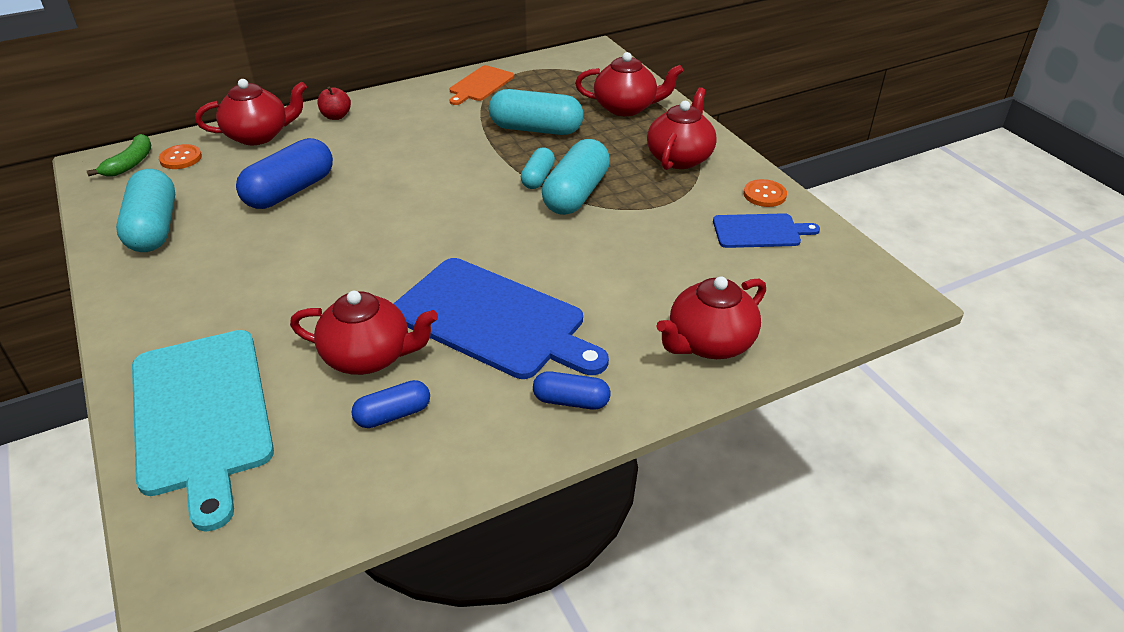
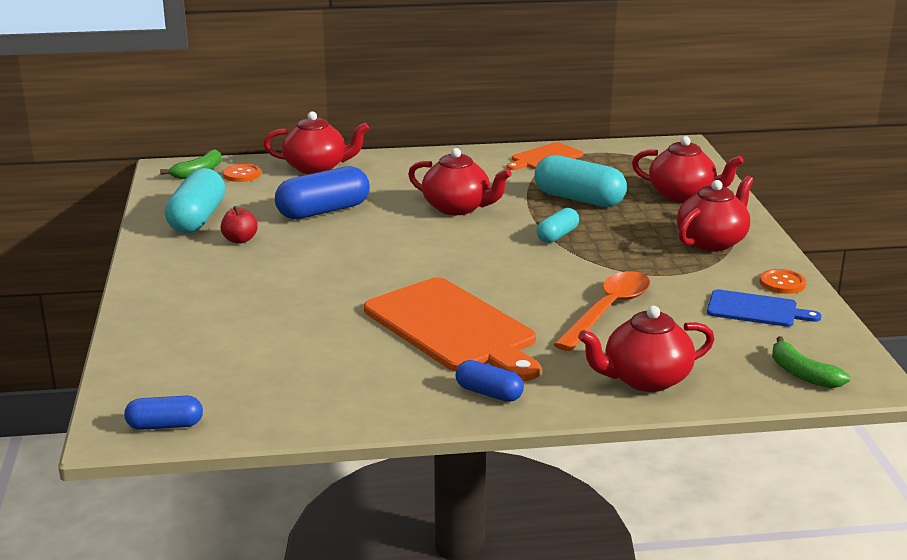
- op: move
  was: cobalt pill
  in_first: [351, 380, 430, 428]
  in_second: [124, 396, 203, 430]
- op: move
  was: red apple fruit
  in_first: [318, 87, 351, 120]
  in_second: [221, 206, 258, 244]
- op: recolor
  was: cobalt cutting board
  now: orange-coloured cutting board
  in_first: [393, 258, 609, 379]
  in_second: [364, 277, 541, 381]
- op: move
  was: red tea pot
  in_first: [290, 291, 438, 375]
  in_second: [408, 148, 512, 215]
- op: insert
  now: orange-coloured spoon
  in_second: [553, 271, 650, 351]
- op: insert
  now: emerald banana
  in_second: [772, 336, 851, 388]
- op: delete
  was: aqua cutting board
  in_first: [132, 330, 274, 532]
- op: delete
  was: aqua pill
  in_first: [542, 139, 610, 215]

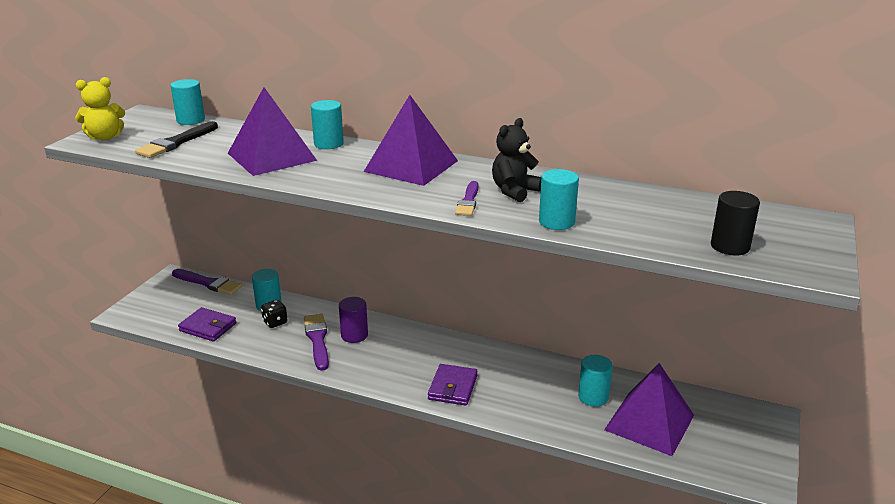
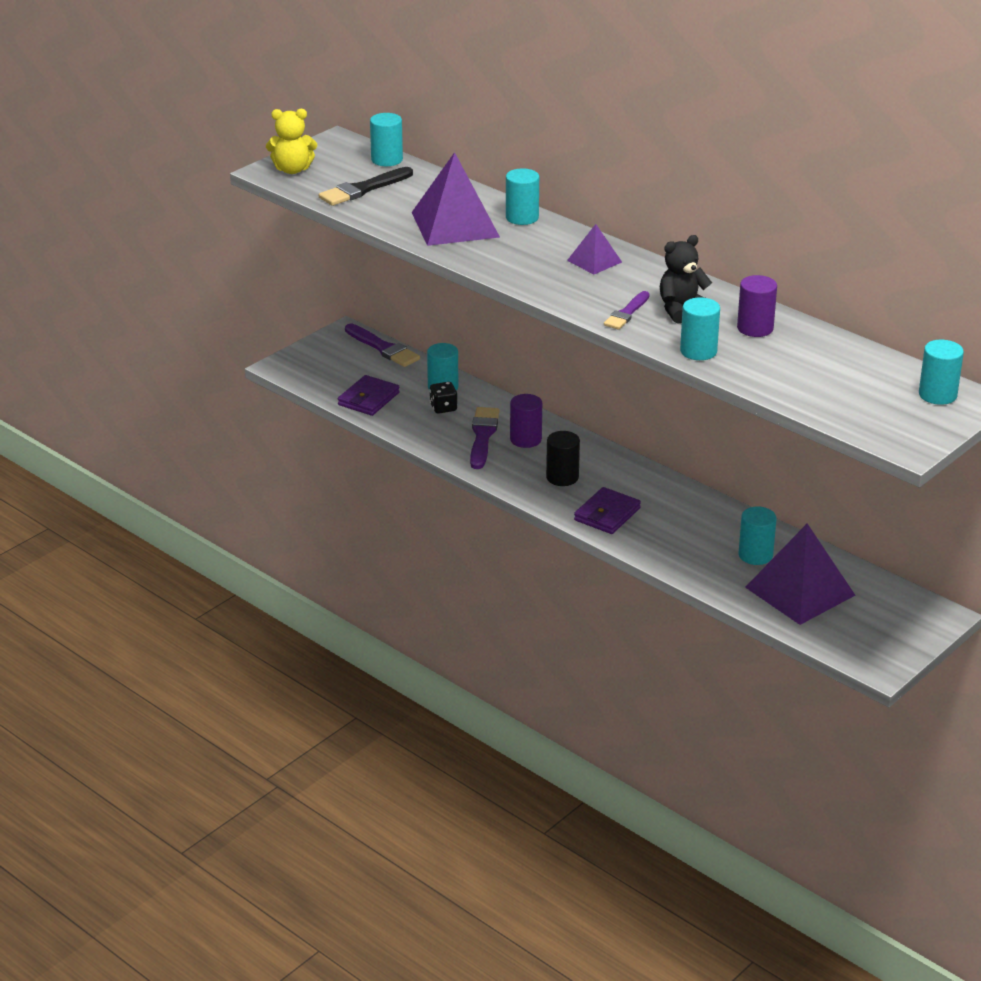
- op: rotate
  was: purple wallet
  in_first: [178, 307, 236, 342]
  in_second: [338, 375, 400, 416]
  clockwise: 75
- op: move
  was: jet-black solid cylinder
  in_first: [711, 191, 760, 256]
  in_second: [546, 431, 580, 486]
- op: resize
  was: purple pyramid
  in_first: [364, 95, 458, 186]
  in_second: [567, 224, 622, 275]
  ratio: 0.51
- op: insert
  now: purple solid cylinder
  in_second: [737, 275, 777, 337]
- op: insert
  now: aqua solid cylinder
  in_second: [919, 340, 964, 405]

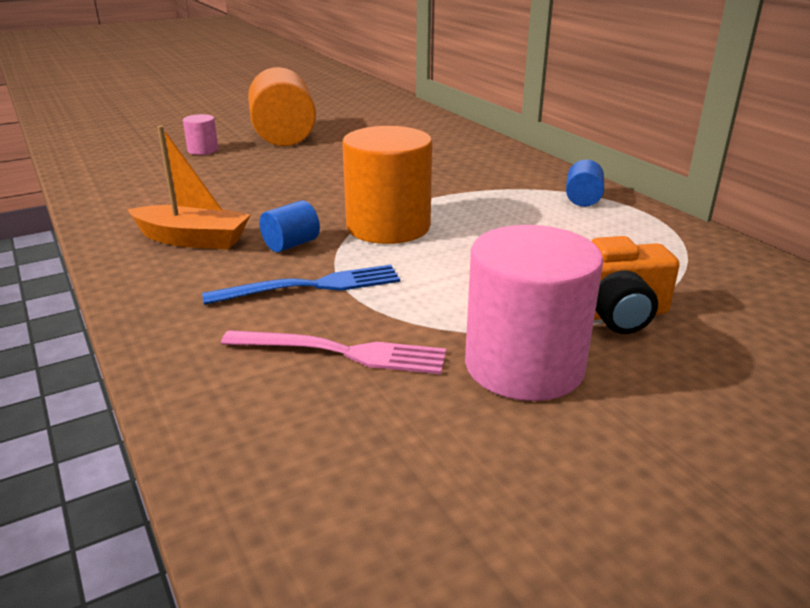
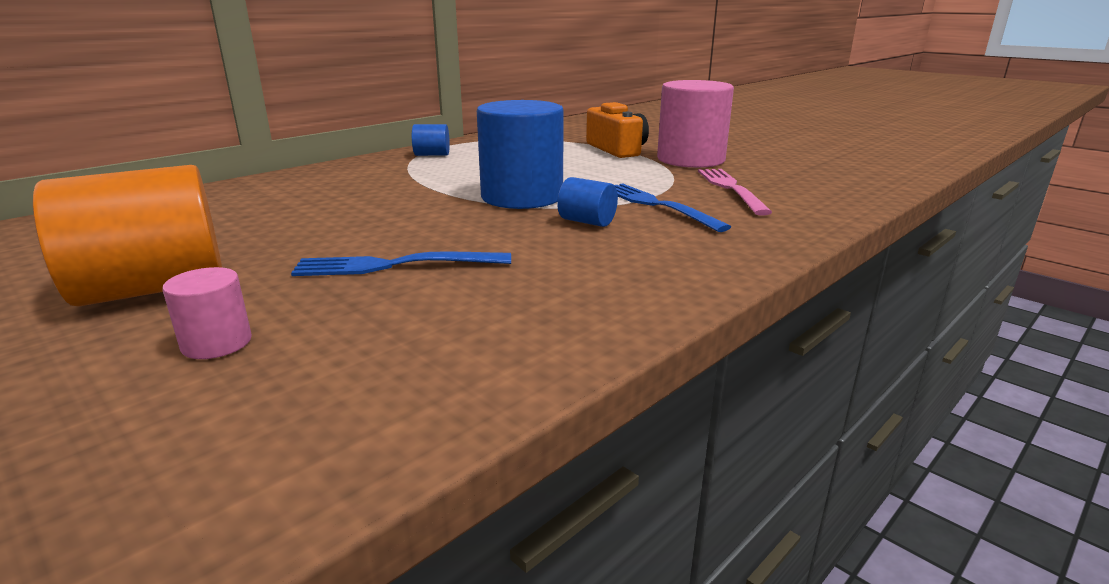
- op: insert
  now: cobalt dinner fork
  in_second: [291, 251, 511, 276]
- op: recolor
  was: orange-coloured solid cylinder
  now: cobalt solid cylinder
  in_first: [342, 126, 432, 244]
  in_second: [477, 100, 564, 209]
- op: delete
  was: orange-coloured sailboat
  in_first: [127, 126, 250, 250]

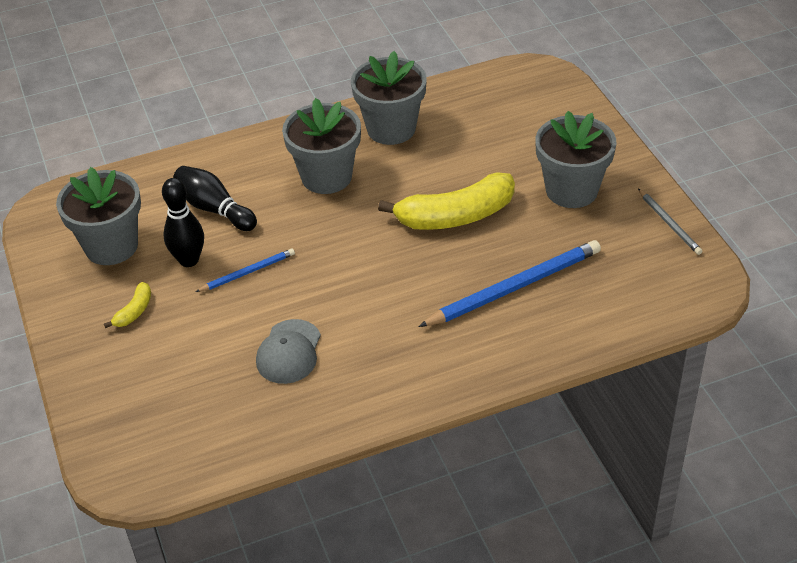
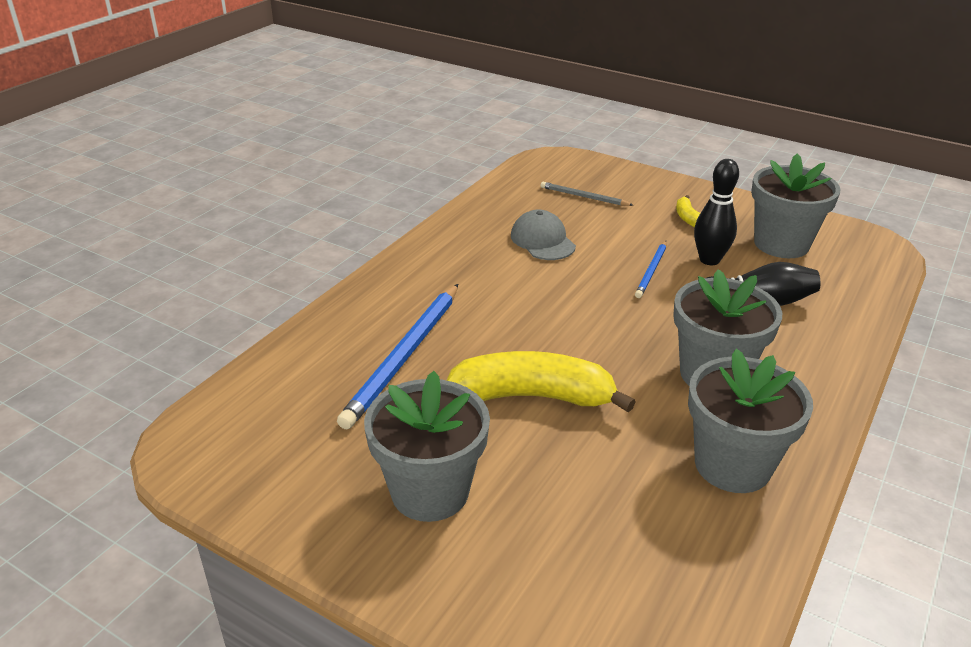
- op: rotate
  was: yellow banana
  in_first: [378, 172, 515, 230]
  in_second: [446, 351, 635, 412]
  clockwise: 60
- op: move
  was: gray lead pencil
  in_first: [638, 189, 702, 255]
  in_second: [541, 182, 633, 206]

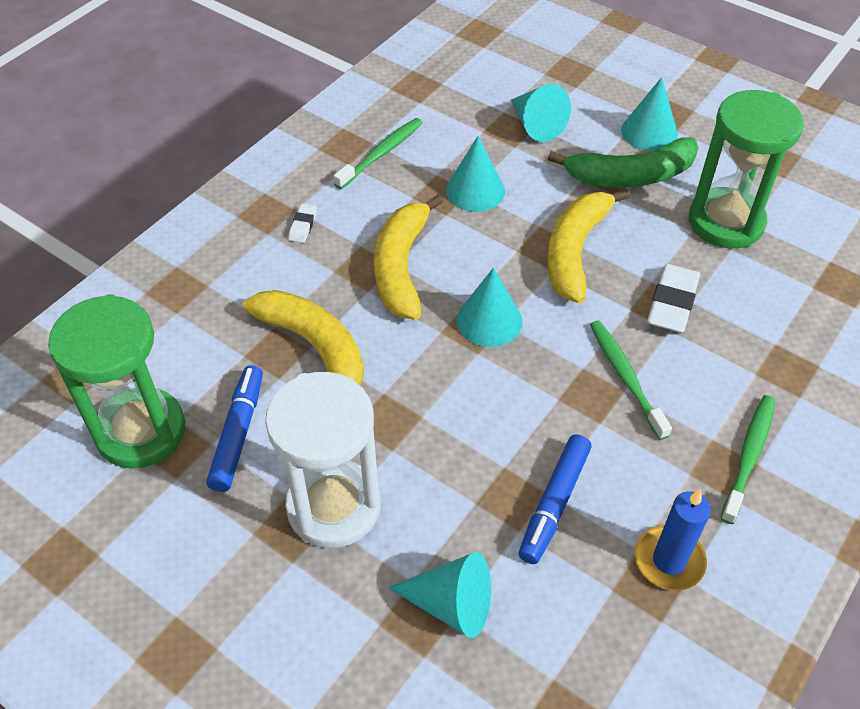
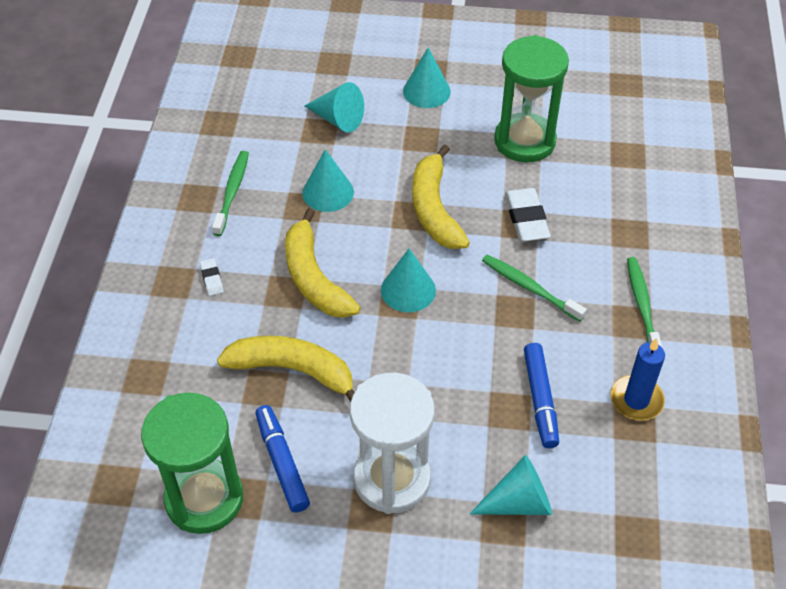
- op: delete
  was: emerald banana
  in_first: [548, 137, 698, 187]

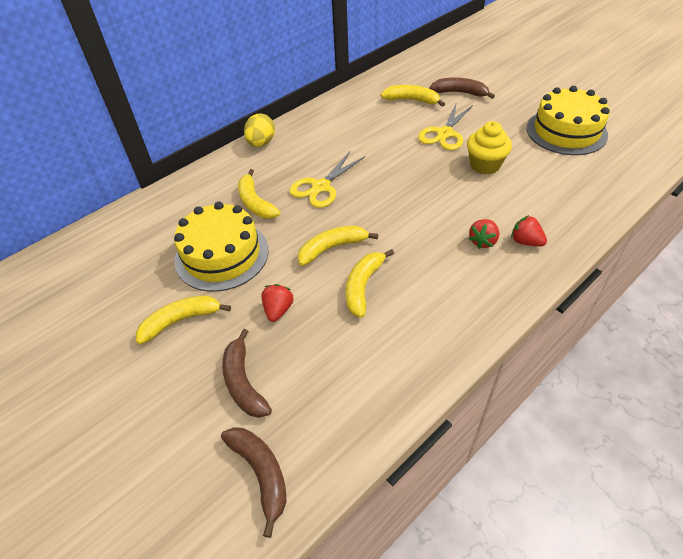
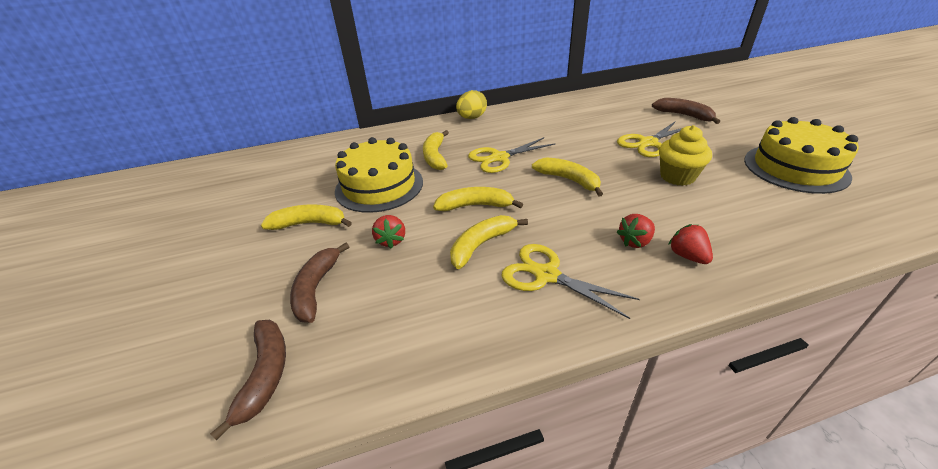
- op: rotate
  was: red strawberry
  in_first: [261, 284, 294, 322]
  in_second: [372, 215, 405, 248]
  clockwise: 135
- op: insert
  now: yellow shears
  in_second: [501, 244, 640, 319]
- op: move
  was: yellow banana
  in_first: [381, 85, 445, 107]
  in_second: [532, 157, 603, 197]

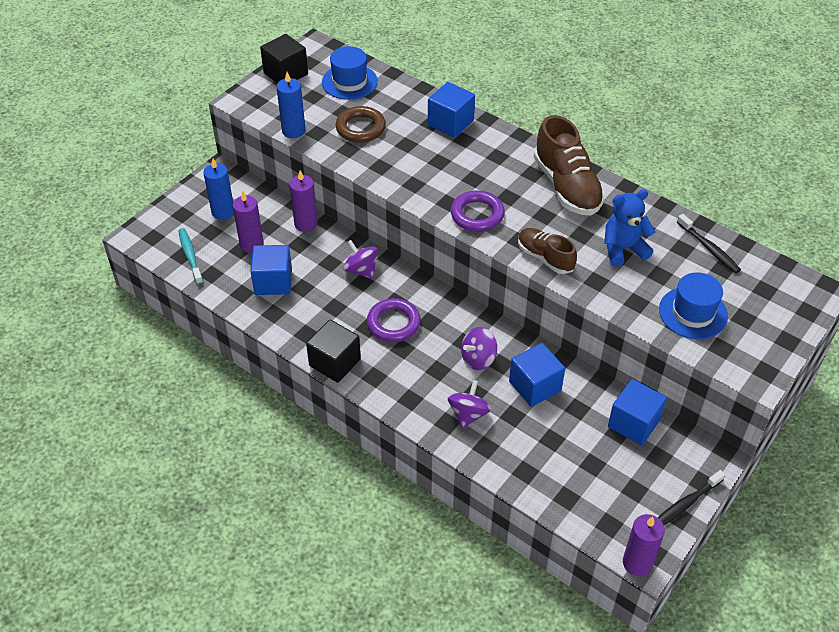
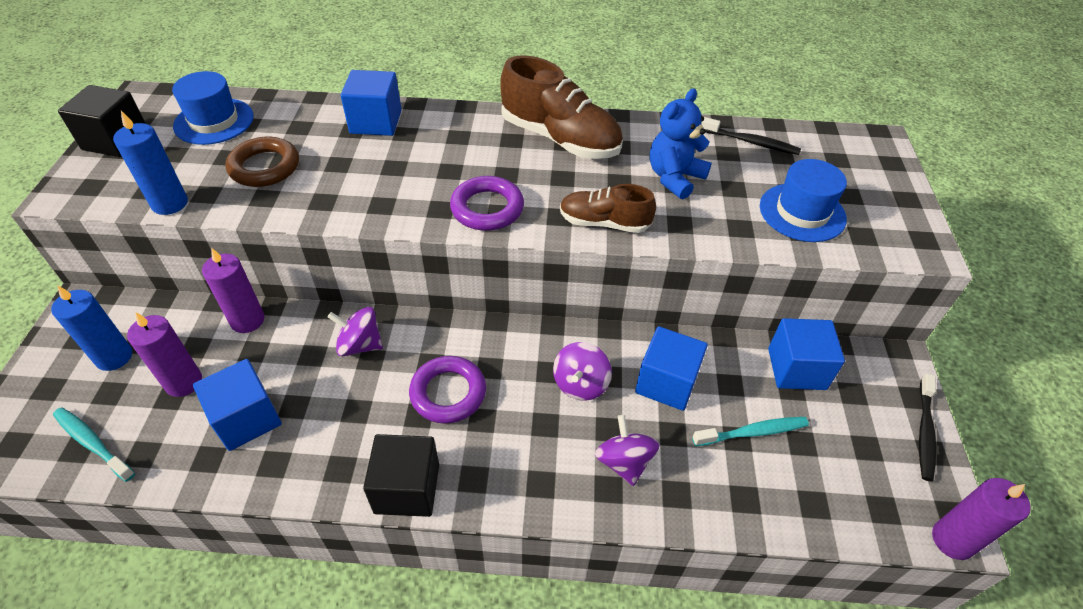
- op: insert
  now: aqua tooth brush
  in_second: [692, 417, 809, 446]

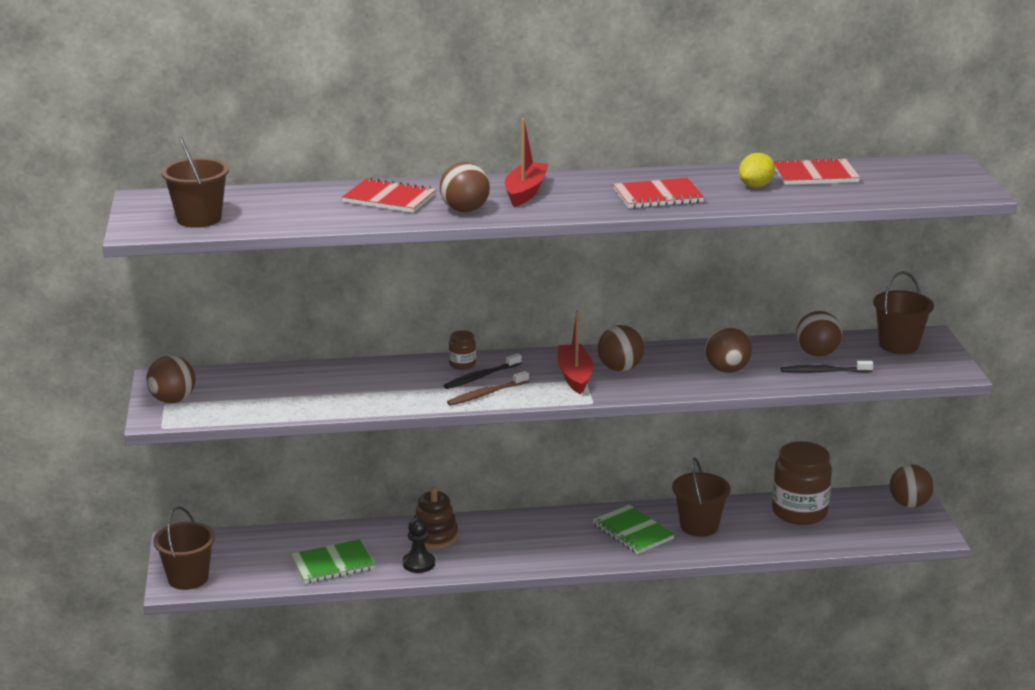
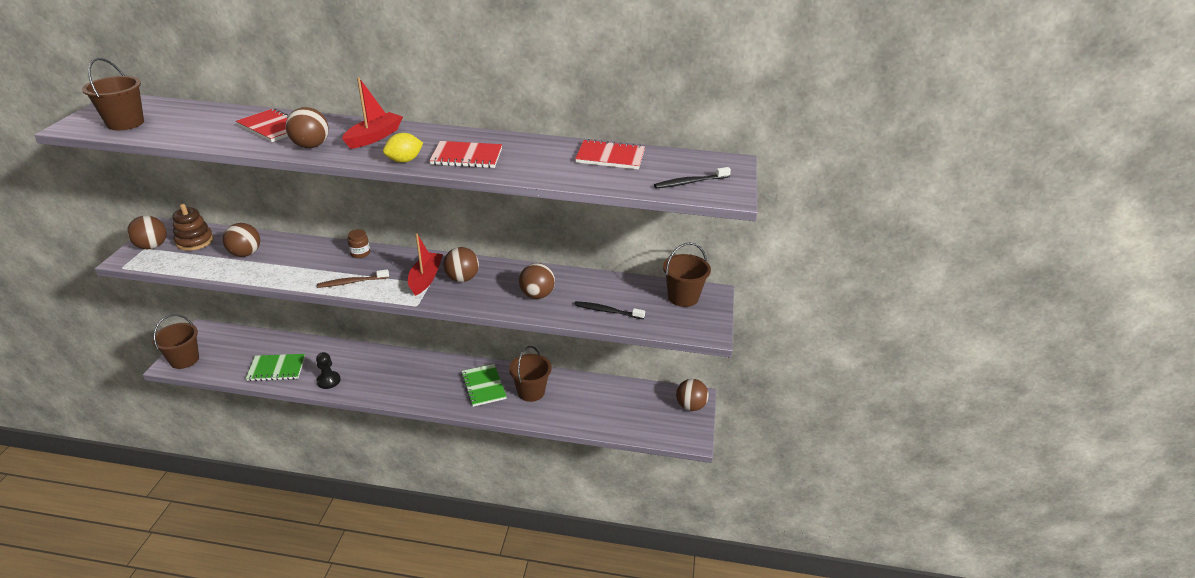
- op: move
  was: dark brown stacking toy
  in_first: [414, 487, 458, 549]
  in_second: [172, 204, 214, 251]
- op: move
  was: dark brown play ball
  in_first: [796, 311, 842, 356]
  in_second: [223, 223, 260, 257]
- op: move
  was: yellow toy lemon
  in_first: [739, 153, 775, 188]
  in_second: [383, 133, 423, 162]
- op: move
  was: jet-black tooth brush
  in_first: [444, 353, 522, 389]
  in_second: [654, 167, 731, 189]
- op: delete
  was: dark brown jar
  in_first: [772, 441, 832, 525]

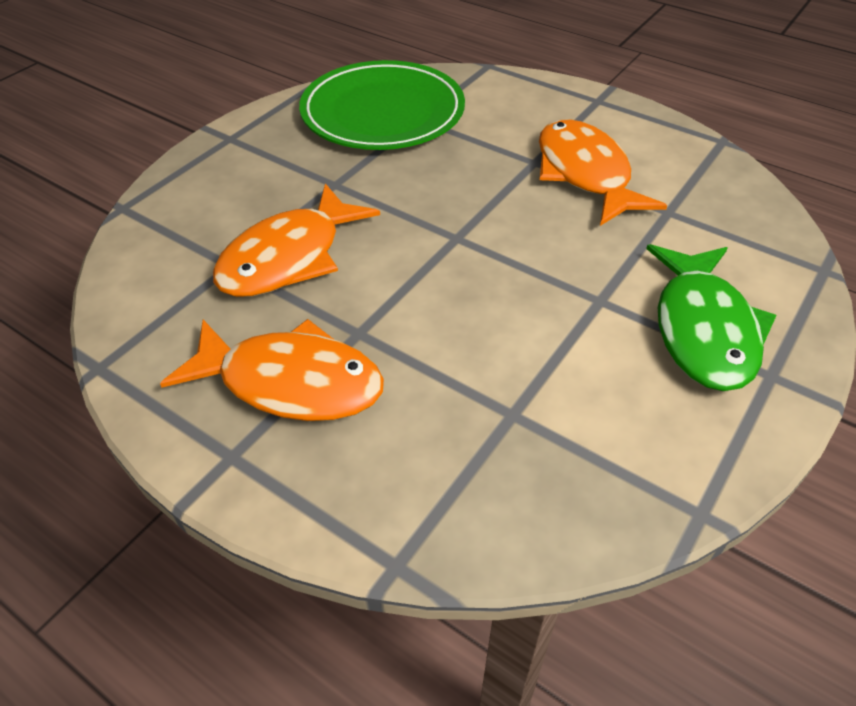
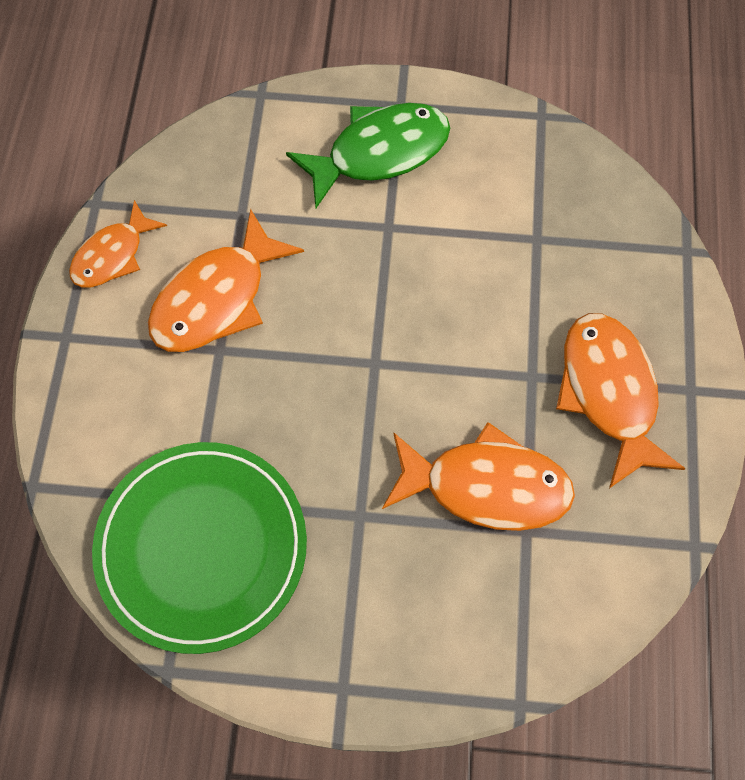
- op: insert
  now: orange-coloured fish
  in_second: [69, 200, 167, 287]

